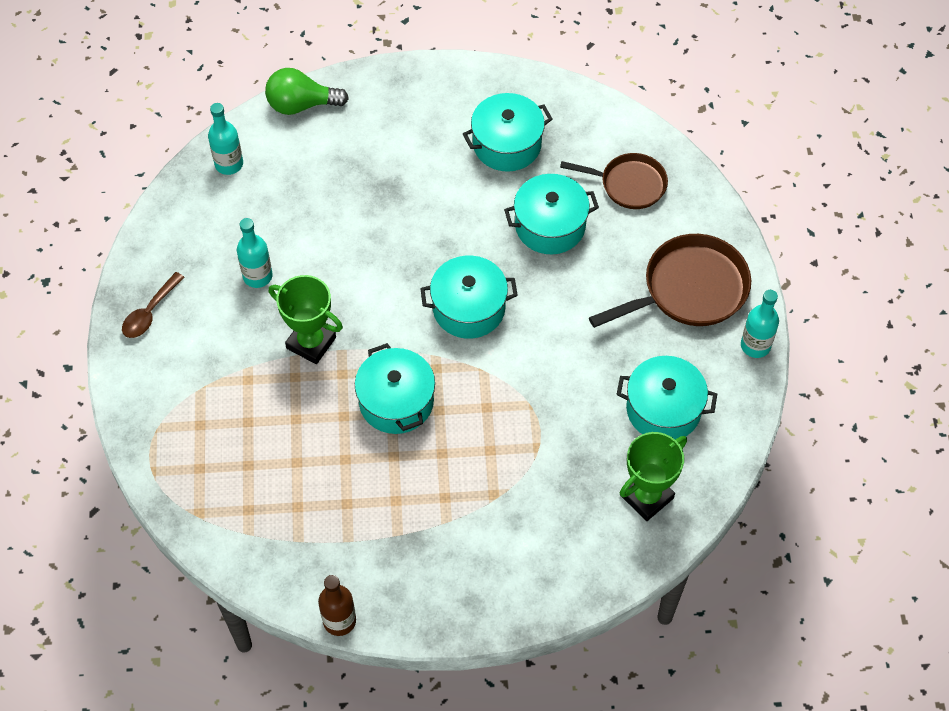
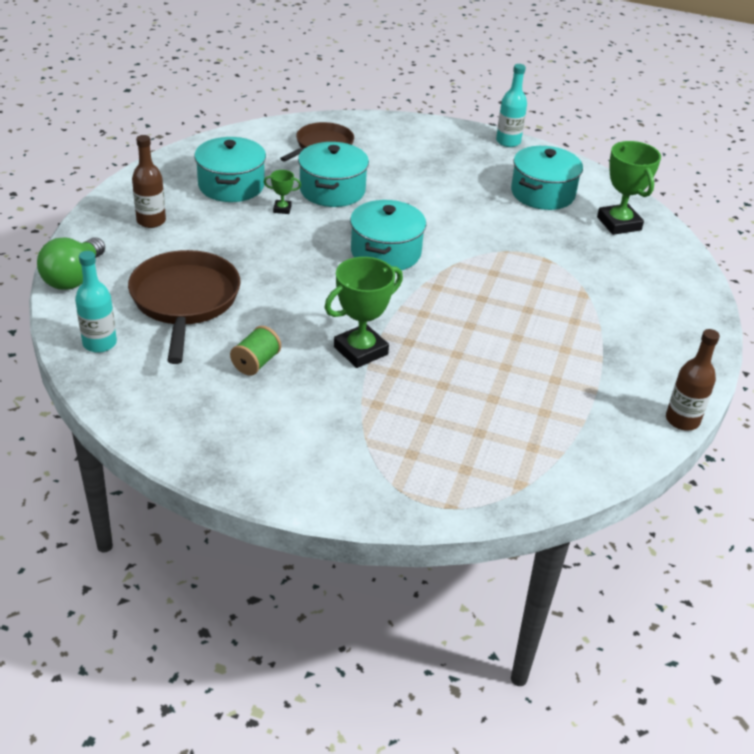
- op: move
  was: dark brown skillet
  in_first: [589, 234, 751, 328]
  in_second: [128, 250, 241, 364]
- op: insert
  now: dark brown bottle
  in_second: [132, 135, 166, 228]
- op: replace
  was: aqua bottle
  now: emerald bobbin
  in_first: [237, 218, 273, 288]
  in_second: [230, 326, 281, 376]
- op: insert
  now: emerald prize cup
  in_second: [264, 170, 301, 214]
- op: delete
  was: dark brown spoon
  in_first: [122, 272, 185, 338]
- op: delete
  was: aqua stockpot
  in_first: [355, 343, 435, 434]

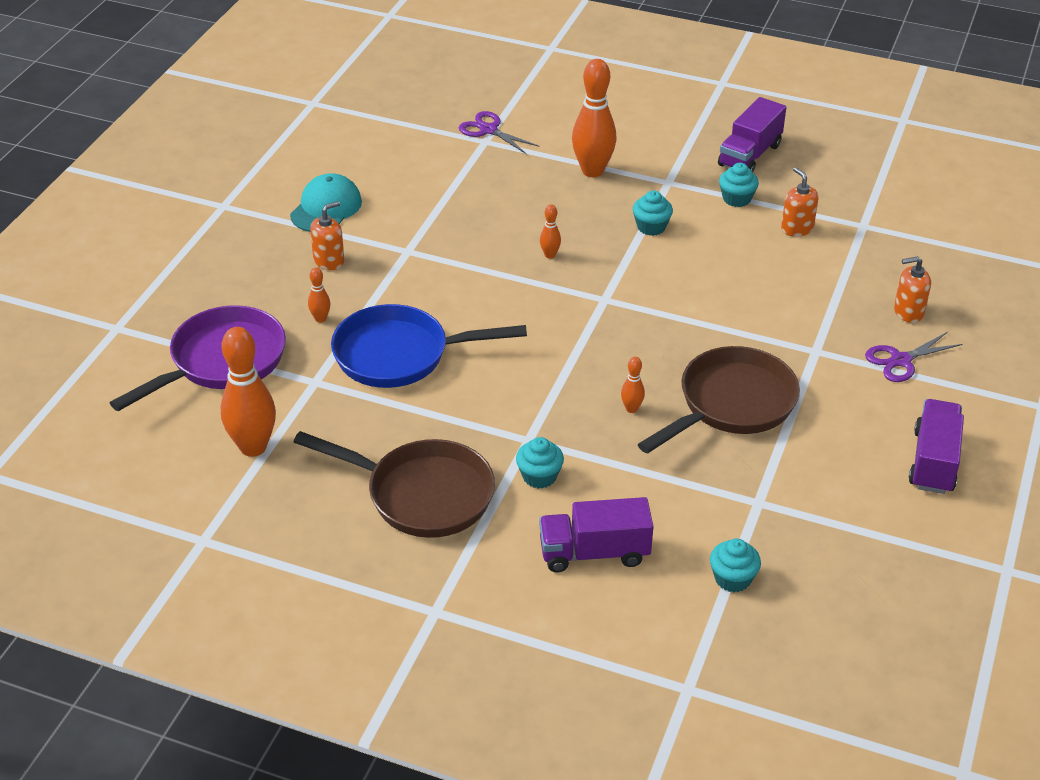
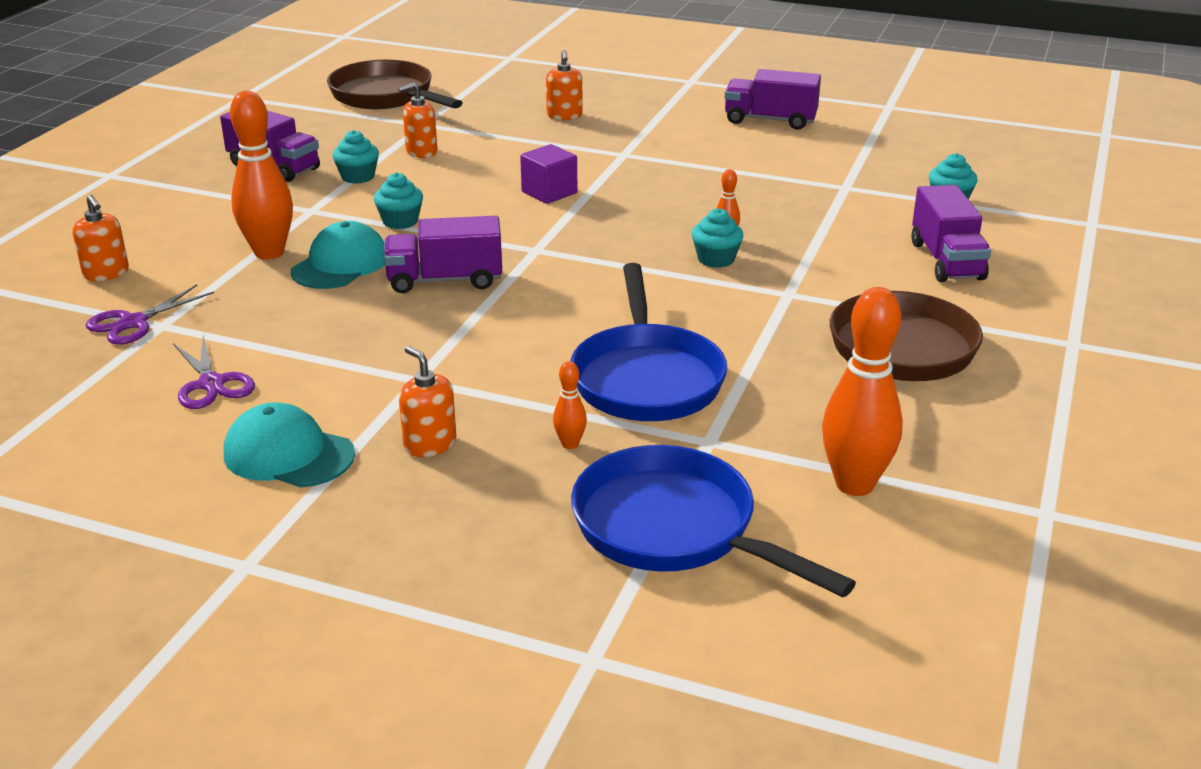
- op: insert
  now: orange-coloured soap dispenser
  in_second: [72, 195, 129, 281]
- op: move
  was: purple shears
  in_first: [865, 332, 963, 382]
  in_second: [173, 336, 255, 409]
- op: insert
  now: aqua cap
  in_second: [291, 221, 384, 289]
- op: move
  was: dark brown skillet
  in_first: [638, 346, 800, 454]
  in_second: [327, 60, 463, 109]
- op: replace
  was: orange-coloured bowling pin
  now: purple lorry
  in_first: [540, 205, 561, 259]
  in_second: [384, 216, 502, 293]
- op: insert
  now: purple cube
  in_second: [520, 144, 578, 204]
- op: recolor
  was: purple skillet
  now: cobalt skillet
  in_first: [110, 305, 286, 411]
  in_second: [571, 445, 856, 597]
- op: move
  was: aqua cupcake
  in_first: [516, 437, 564, 489]
  in_second: [692, 208, 743, 268]

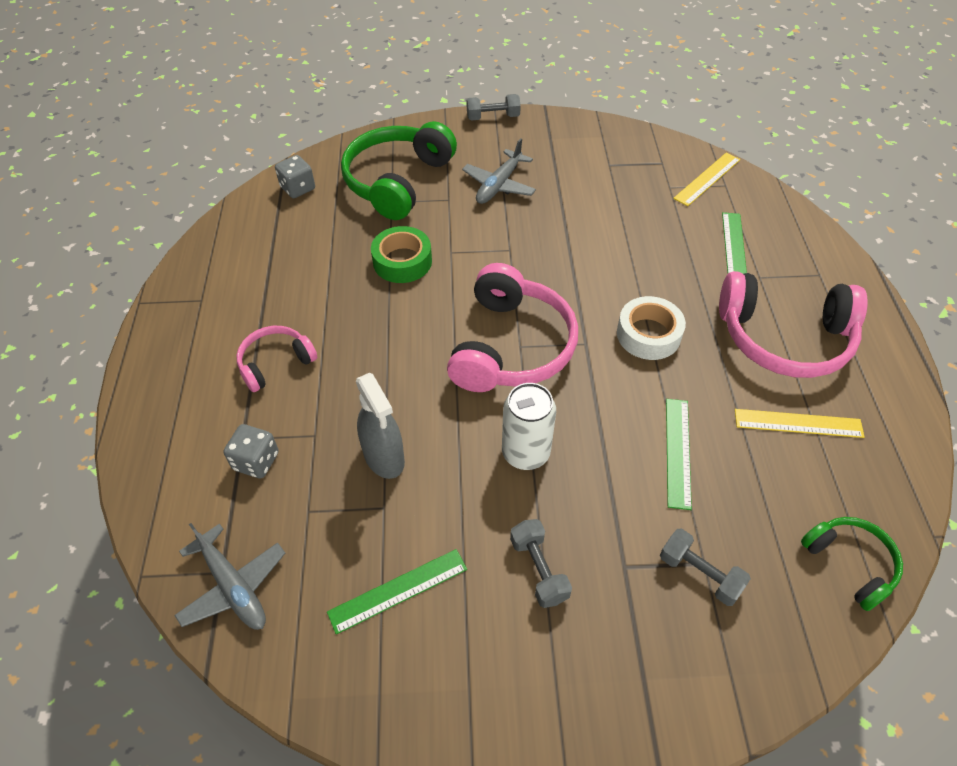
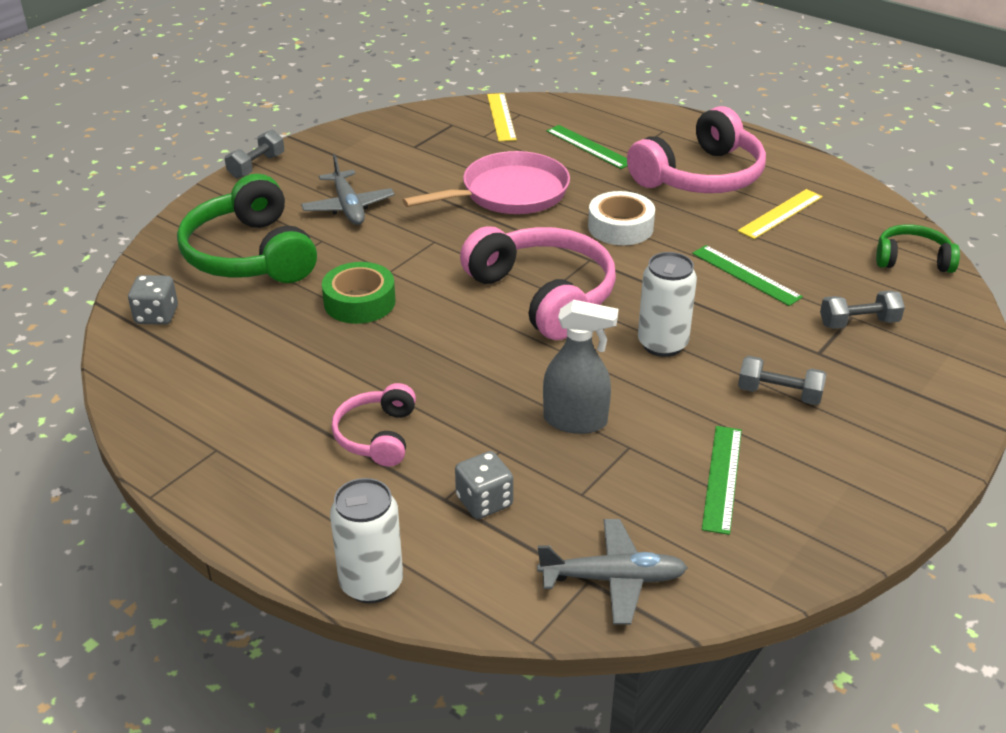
- op: insert
  now: white can
  in_second: [330, 478, 403, 603]
- op: insert
  now: pink skillet
  in_second: [403, 151, 570, 214]

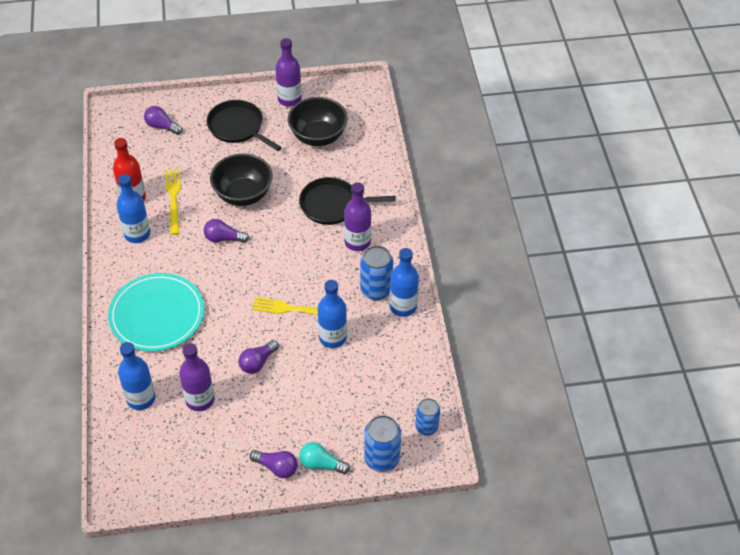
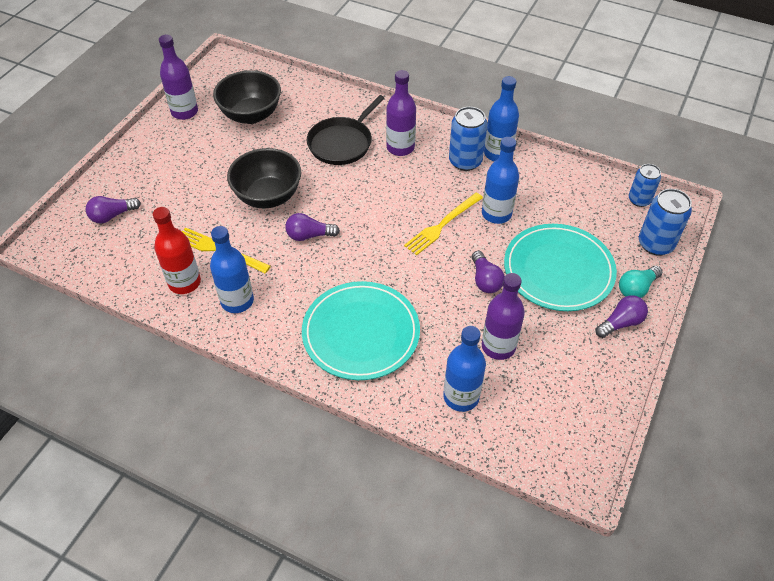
- op: rotate
  was: purple lightbulb
  in_first: [204, 219, 249, 243]
  in_second: [285, 213, 340, 241]
  clockwise: 45
- op: insert
  now: aqua flat dish
  in_second: [504, 224, 617, 311]
- op: delete
  was: jet-black skillet
  in_first: [207, 100, 282, 151]

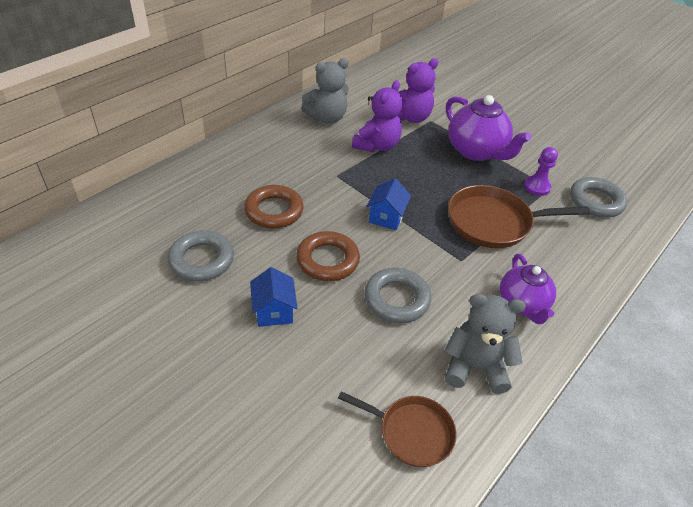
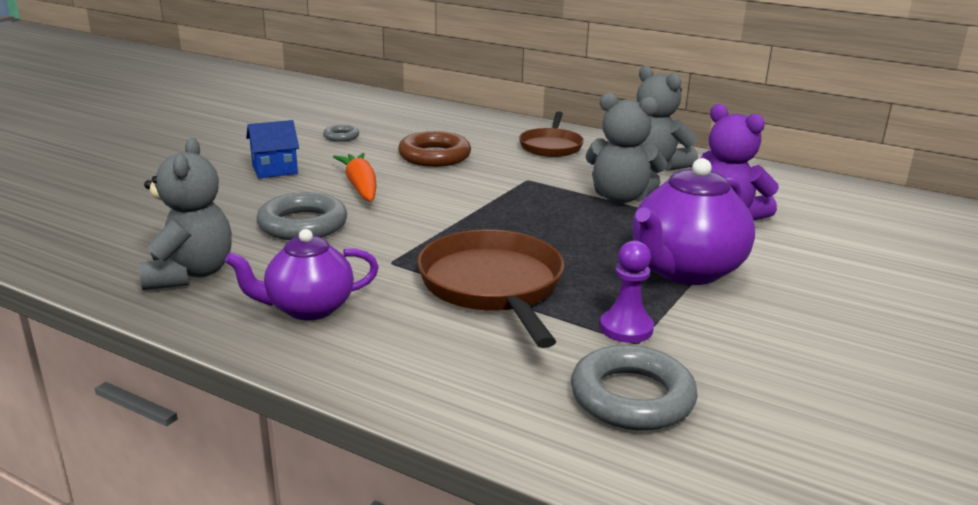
- op: resize
  was: gray hoop
  in_first: [168, 231, 234, 281]
  in_second: [323, 125, 359, 142]
  ratio: 0.52
- op: replace
  was: dark brown hoop
  now: orange-coloured root vegetable
  in_first: [296, 231, 360, 281]
  in_second: [333, 153, 377, 201]
- op: move
  was: dark brown skillet
  in_first: [338, 391, 456, 467]
  in_second: [519, 111, 584, 157]
- op: recolor
  was: purple teddy
  now: gray teddy
  in_first: [352, 80, 403, 152]
  in_second: [586, 92, 667, 204]
- op: delete
  was: cobalt house
  in_first: [366, 178, 411, 230]

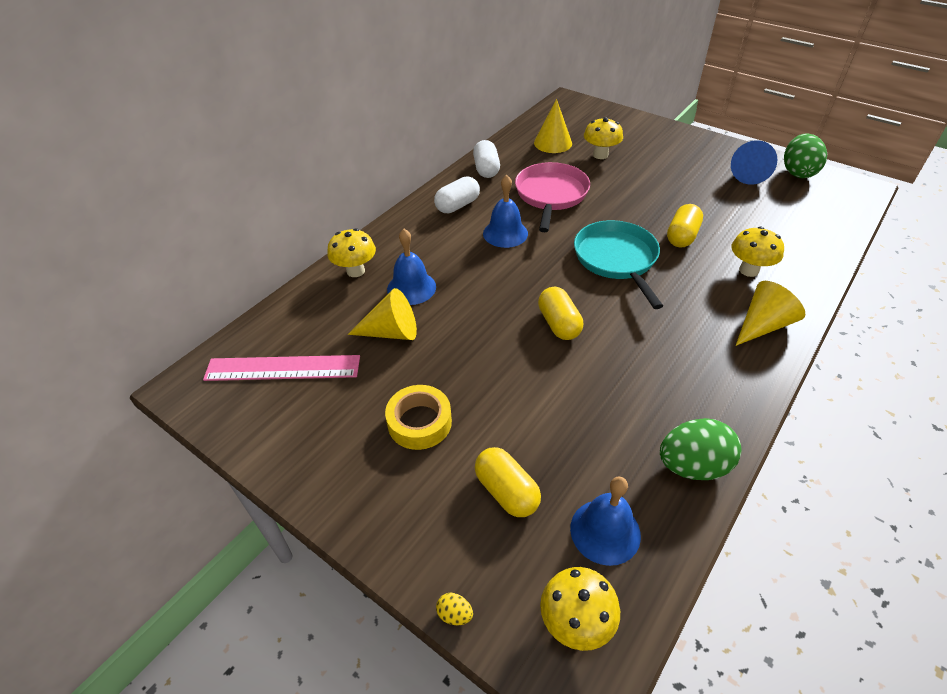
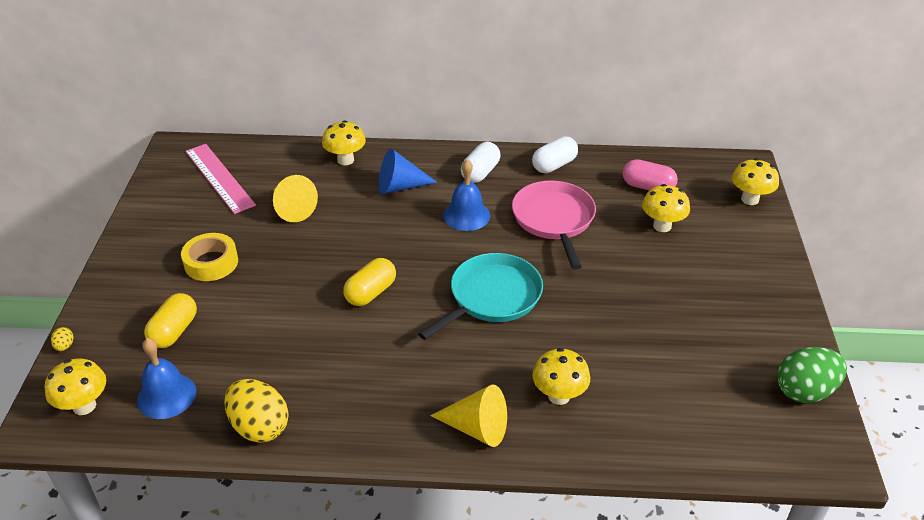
- op: recolor
  was: emerald toy egg
  now: yellow toy egg
  in_first: [660, 418, 742, 480]
  in_second: [224, 379, 289, 443]
- op: move
  was: cobalt cone
  in_first: [731, 140, 778, 185]
  in_second: [379, 148, 438, 194]
- op: rotate
  was: white pill
  in_first: [434, 177, 480, 213]
  in_second: [461, 142, 500, 183]
  clockwise: -75
- op: rotate
  was: pink skillet
  in_first: [515, 162, 590, 232]
  in_second: [512, 181, 596, 269]
  clockwise: -75
- op: replace
  was: yellow cone
  now: pink pill
  in_first: [534, 99, 572, 153]
  in_second: [622, 159, 678, 190]
- op: insert
  now: yellow mushroom
  in_second: [732, 158, 779, 205]
- op: delete
  was: cobalt school bell
  in_first: [387, 229, 436, 305]
- op: delete
  was: yellow pill
  in_first: [667, 204, 703, 248]

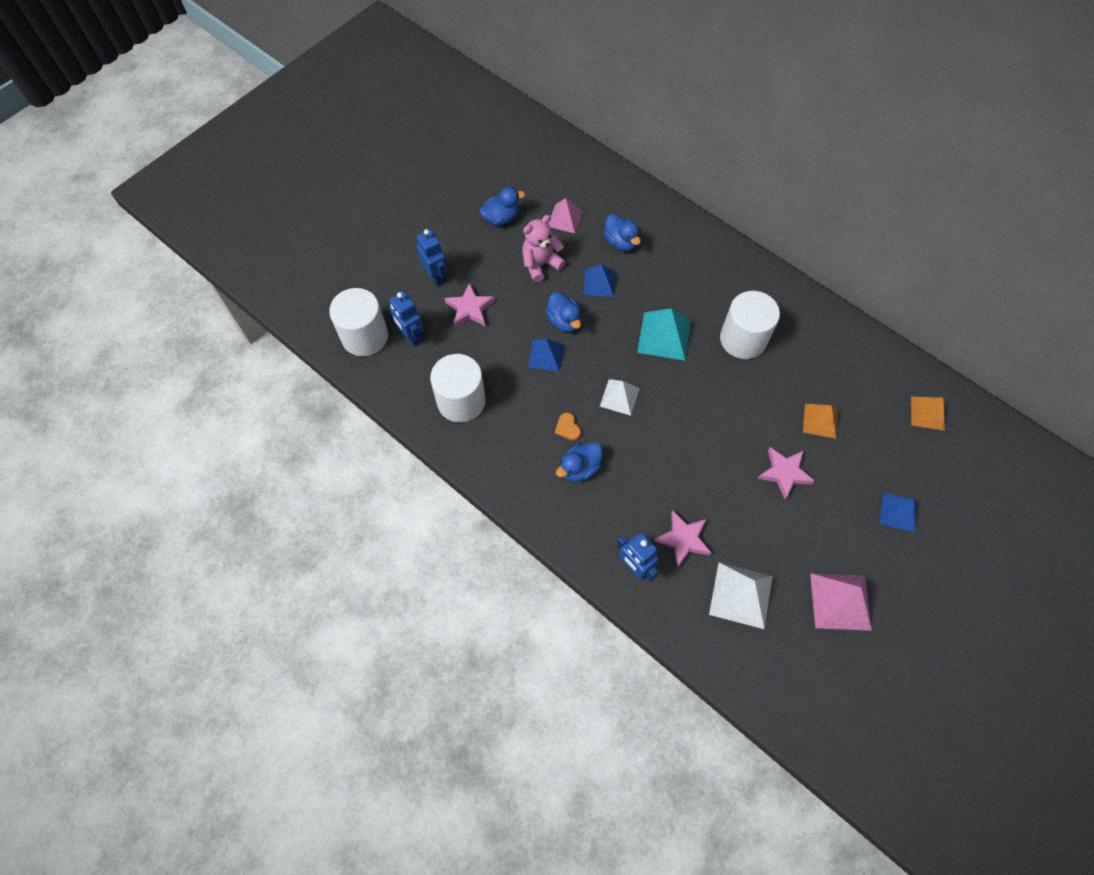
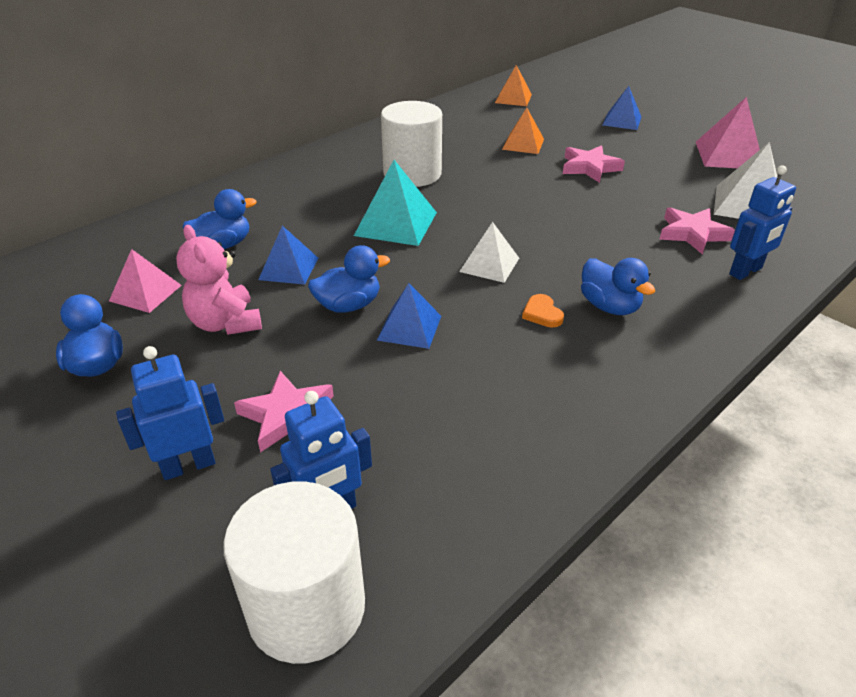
- op: rotate
  was: orange-coloured love heart
  in_first: [555, 413, 581, 441]
  in_second: [522, 294, 564, 328]
  clockwise: 90
- op: delete
  was: white solid cylinder
  in_first: [430, 354, 486, 422]

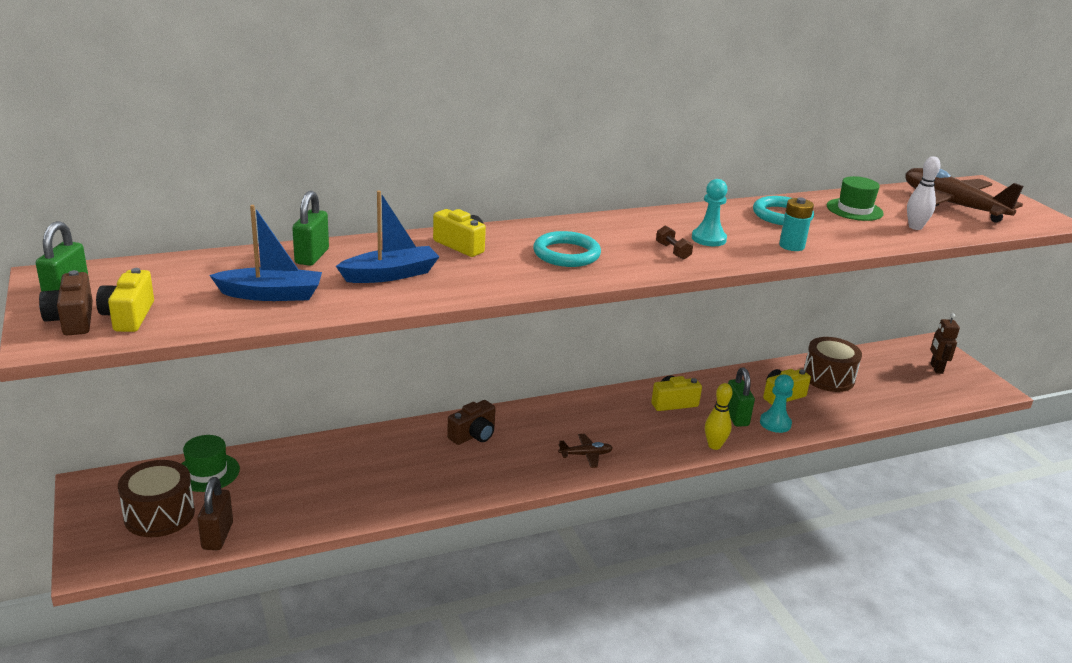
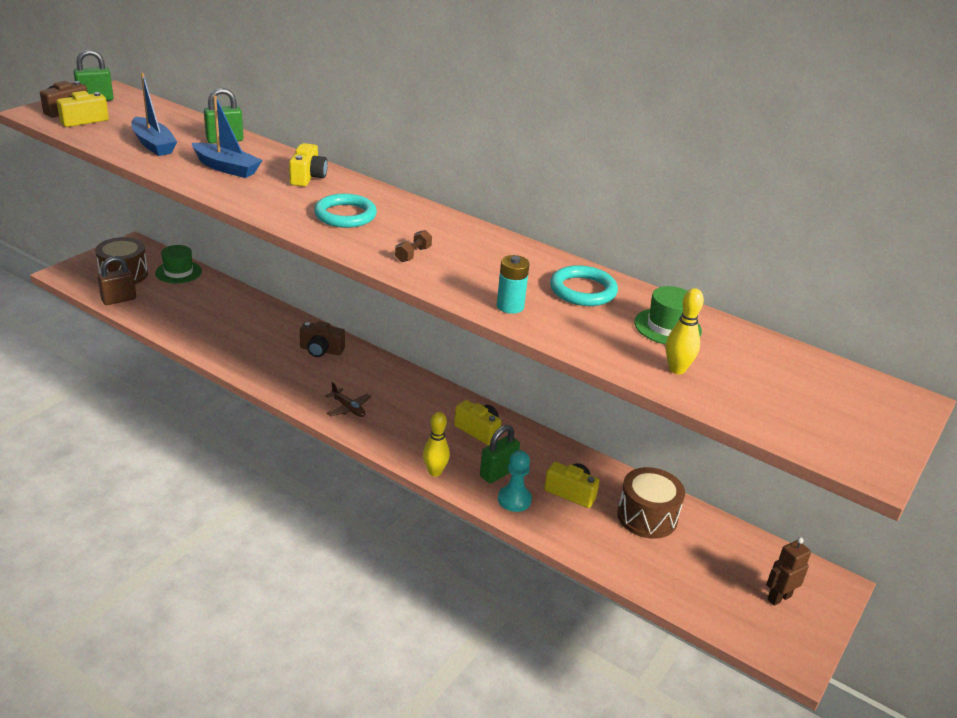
- op: recolor
  was: white bowling pin
  now: yellow bowling pin
  in_first: [907, 156, 941, 230]
  in_second: [666, 288, 704, 374]
- op: delete
  was: aqua game pawn
  in_first: [692, 179, 727, 246]
- op: delete
  was: dark brown toy plane
  in_first: [905, 168, 1023, 223]

